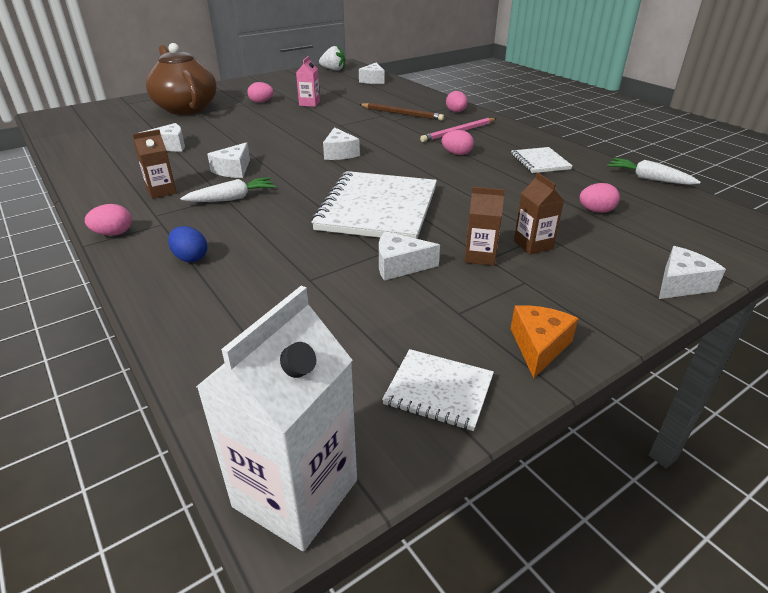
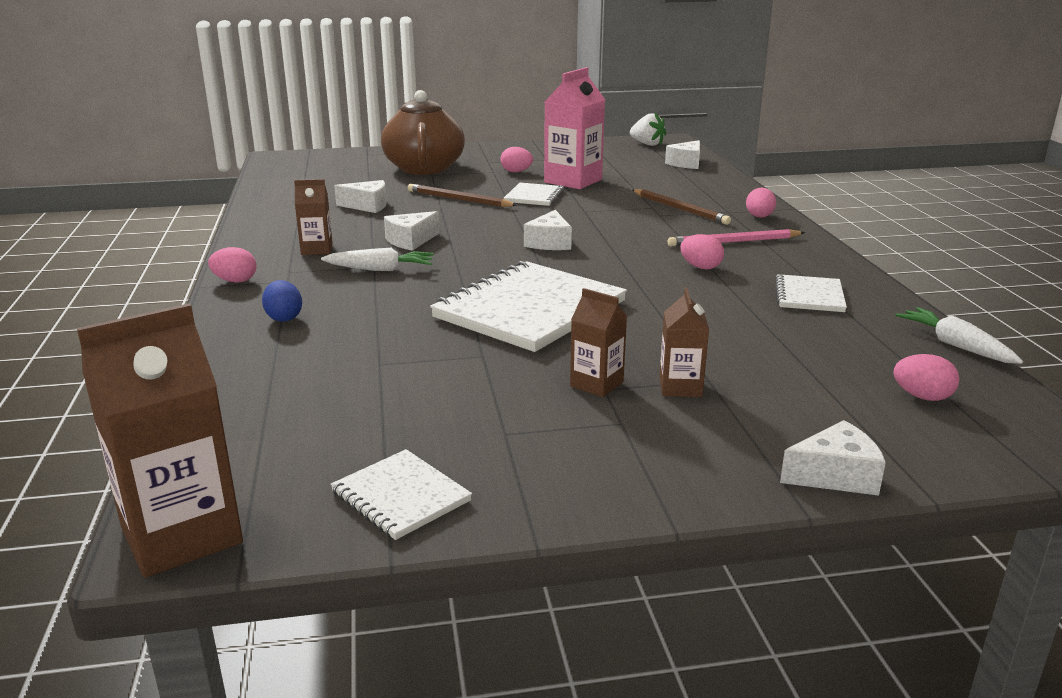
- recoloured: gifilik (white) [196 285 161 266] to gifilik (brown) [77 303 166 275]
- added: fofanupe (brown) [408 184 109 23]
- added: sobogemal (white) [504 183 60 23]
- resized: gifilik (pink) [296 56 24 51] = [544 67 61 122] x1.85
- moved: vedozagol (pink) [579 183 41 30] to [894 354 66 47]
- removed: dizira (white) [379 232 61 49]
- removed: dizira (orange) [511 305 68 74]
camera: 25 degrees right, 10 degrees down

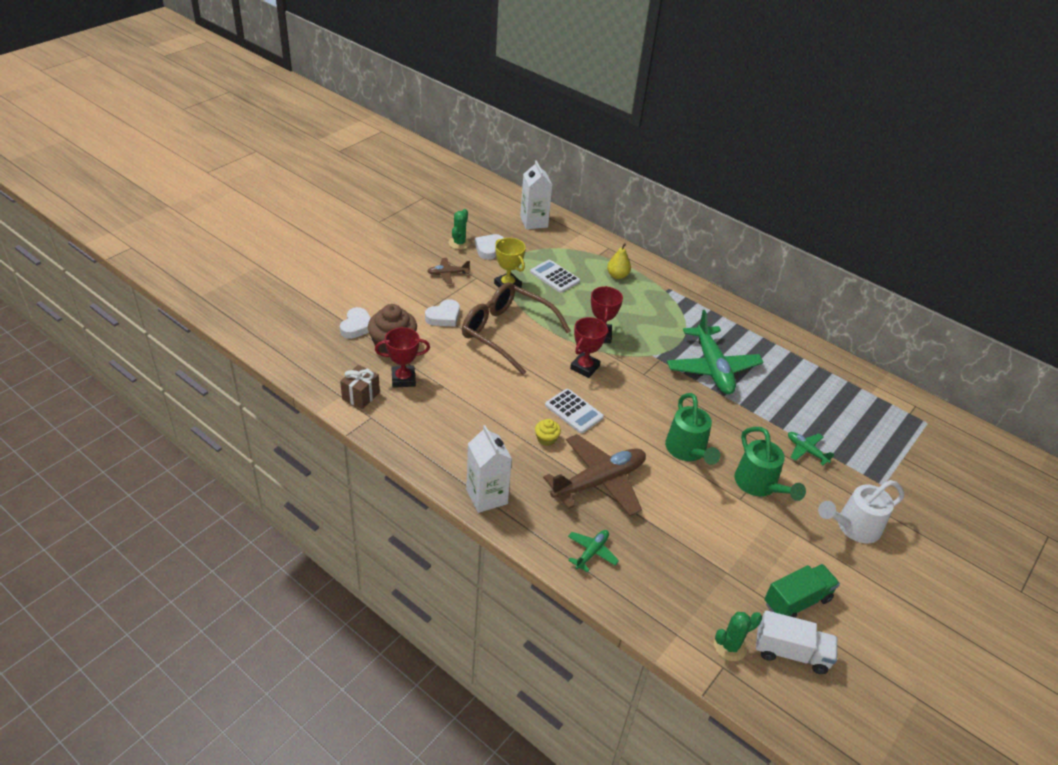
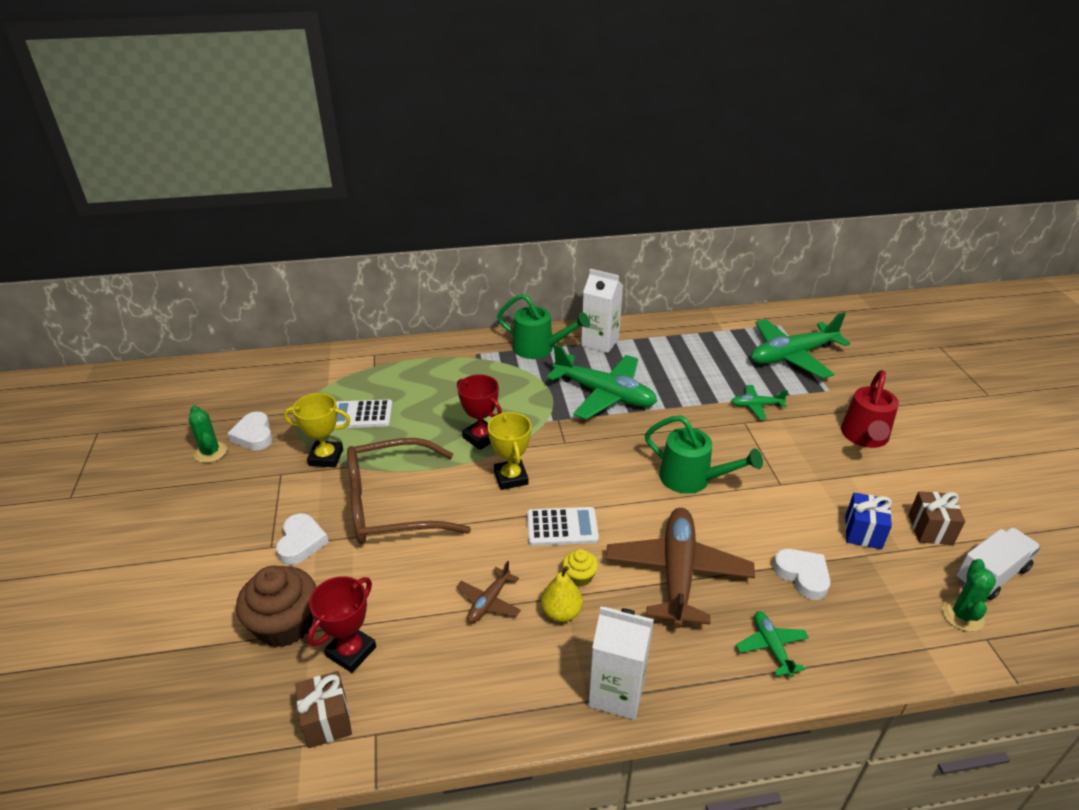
- moved: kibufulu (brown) [427 258 43 26] to [456 561 65 62]
- recoloured: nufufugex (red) [570 317 38 61] to nufufugex (yellow) [488 412 43 78]
- moved: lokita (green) [734 427 72 74] to [497 294 93 65]
- moved: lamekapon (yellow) [607 243 24 36] to [541 566 42 56]
- moved: gifilik (white) [520 160 32 69] to [581 269 42 84]
- added: kibufulu (green) [751 312 100 67]
- moved: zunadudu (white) [340 307 31 32] to [773 549 57 51]
- recoloured: lokita (white) [818 480 86 63] to lokita (red) [841 370 58 78]
- added: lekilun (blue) [845 493 47 56]
- replaced: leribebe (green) [764 564 76 54] to lekilun (brown) [908 492 57 53]
camera: 45 degrees left, 5 degrees down

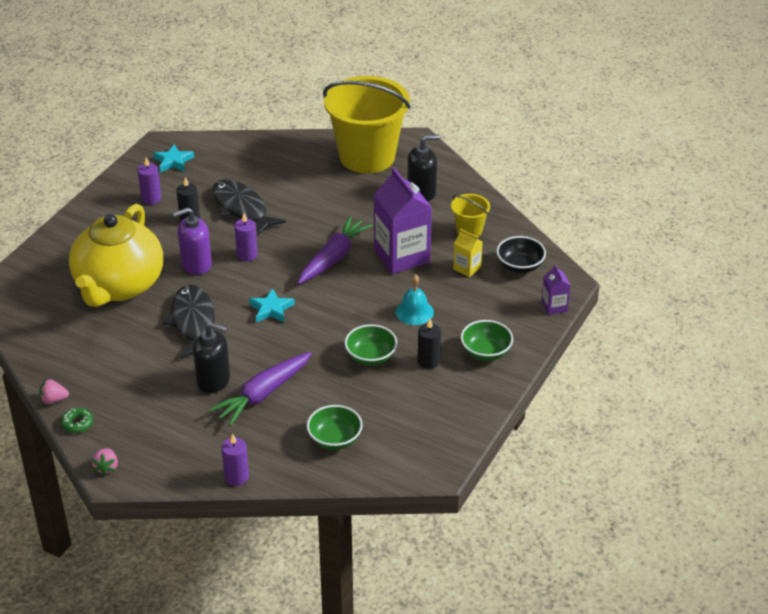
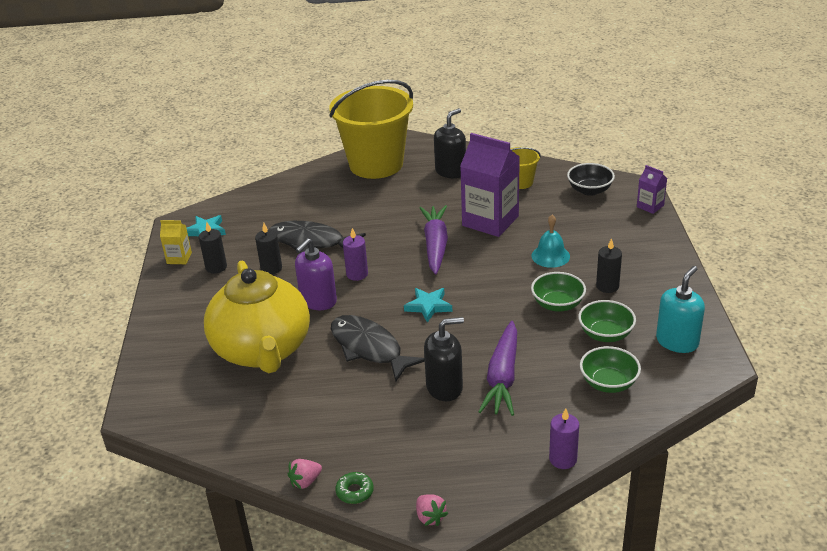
- moved: gifilik (yellow) [453 229 30 48] to [160 220 32 44]
- recoloured: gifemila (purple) [138 157 23 47] to gifemila (black) [199 222 28 52]
- moved: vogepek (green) [461 320 52 41] to [578 300 58 42]
- added: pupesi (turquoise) [656 266 49 87]
camera: 30 degrees left, 5 degrees down

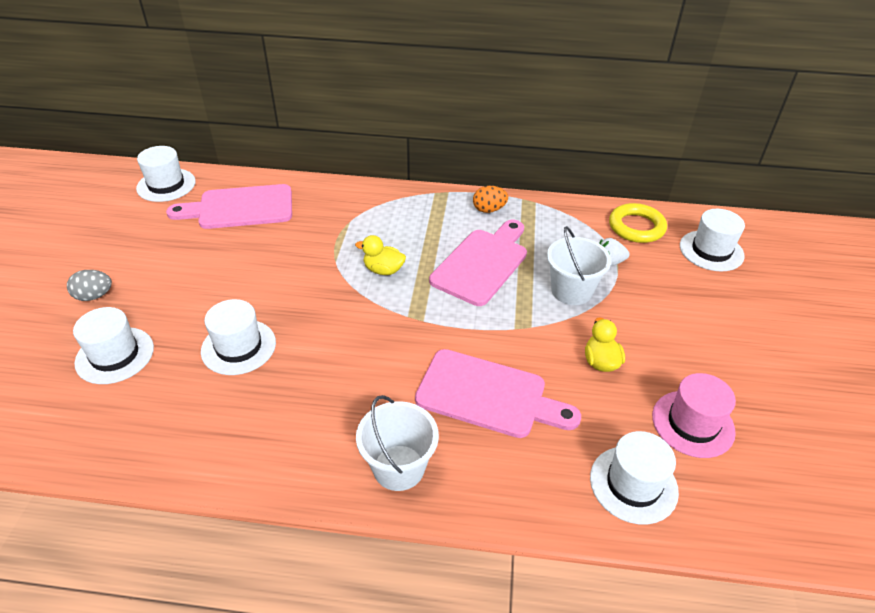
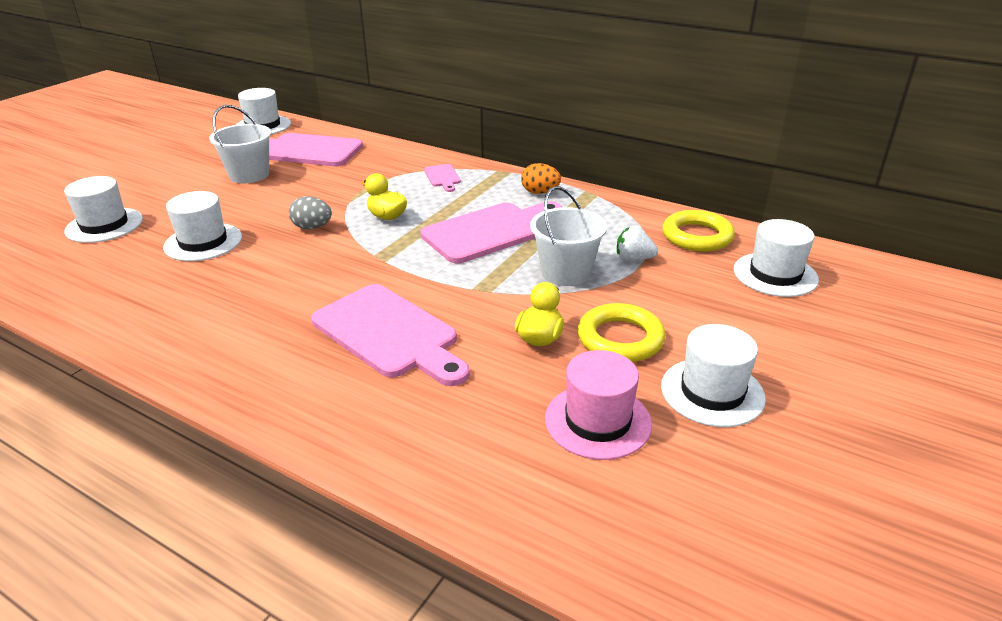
- moved: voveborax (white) [356 395 83 96] to [209 105 62 78]
- moved: vedozagol (grey) [67 270 45 31] to [289 196 43 33]
- added: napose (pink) [424 164 37 28]
- added: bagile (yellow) [578 303 88 59]
- moved: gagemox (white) [590 431 89 94] to [661 324 105 103]
camera: 25 degrees right, 10 degrees down

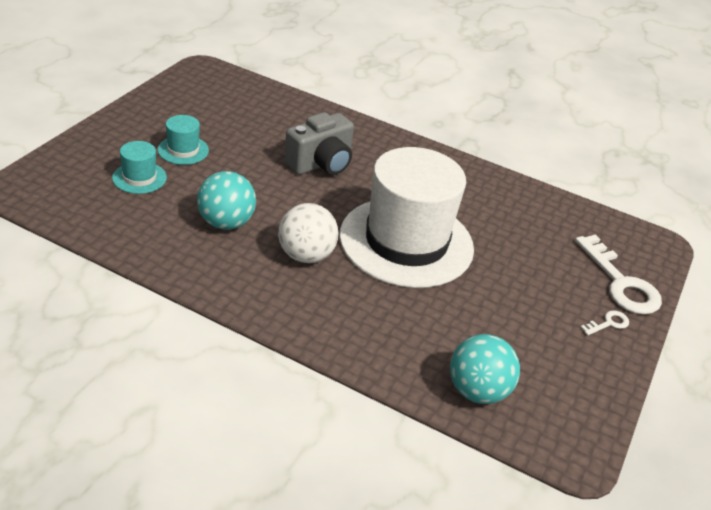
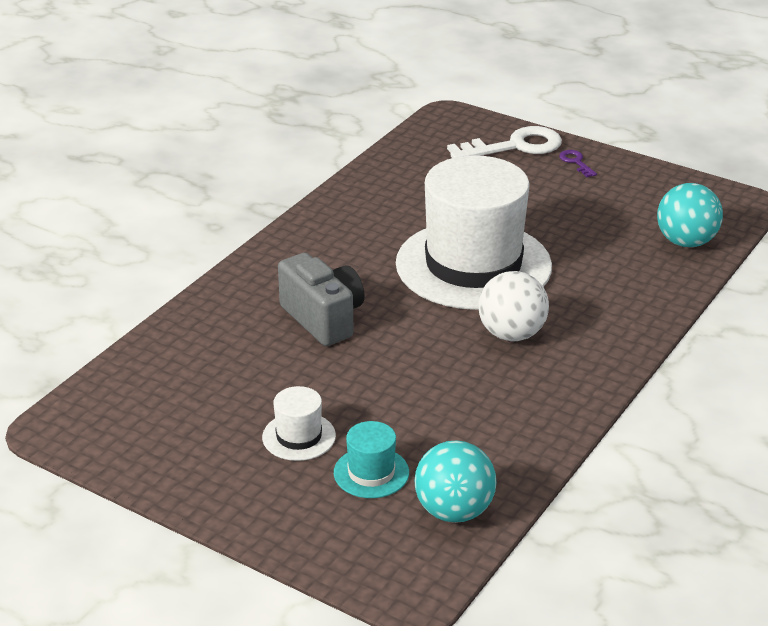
- recoloured: gagemox (turquoise) [158 115 51 50] to gagemox (white) [262 386 74 75]
- moved: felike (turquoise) [197 171 59 59] to [414 440 83 83]
- recoloured: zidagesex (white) [580 310 49 26] to zidagesex (purple) [559 150 38 27]
camera: 80 degrees left, 5 degrees down

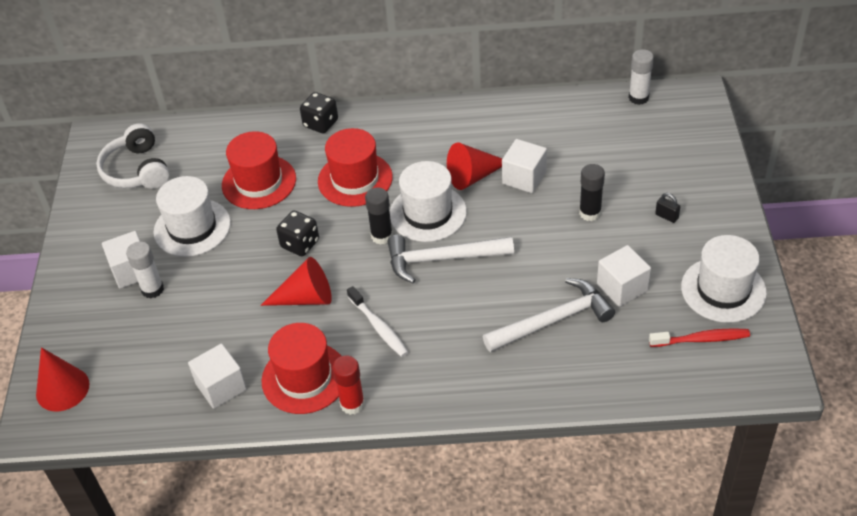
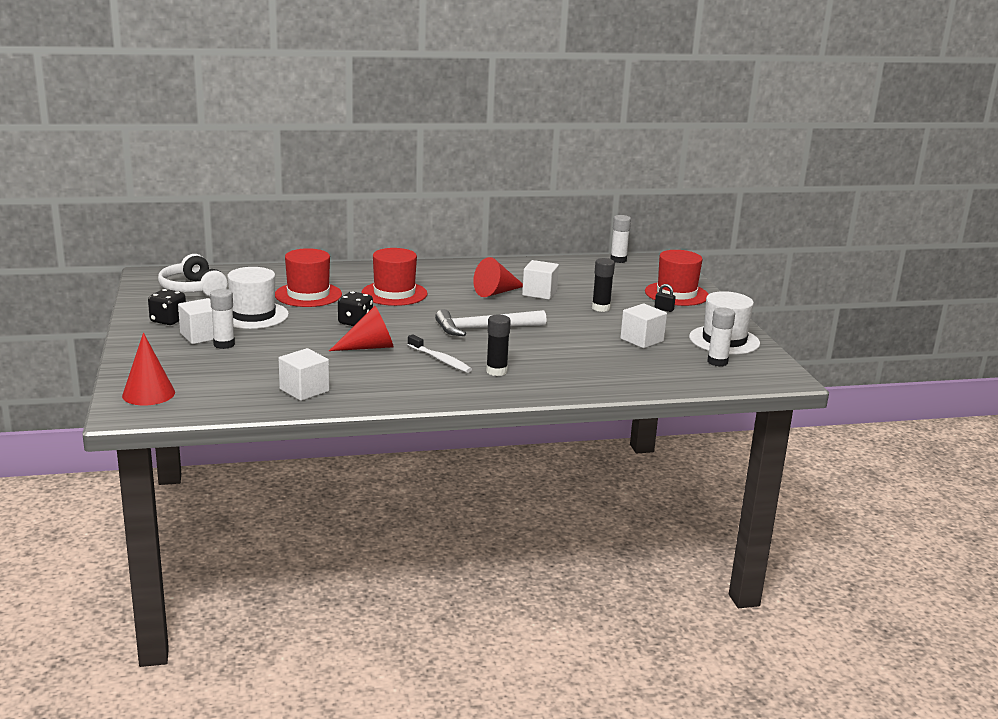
- moved: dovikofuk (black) [300 92 38 41] to [148 289 38 36]
- moved: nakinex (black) [365 188 28 57] to [486 314 25 62]
- moved: gagemox (red) [262 323 79 91] to [645 250 64 56]
- replaced: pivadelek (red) [649 328 101 19] to nakinex (white) [707 307 28 60]
- removed: nakinex (red) [332 356 33 59]
- removed: gagemox (white) [390 161 77 81]
- removed: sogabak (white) [483 278 132 74]
camera: 15 degrees left, 25 degrees down

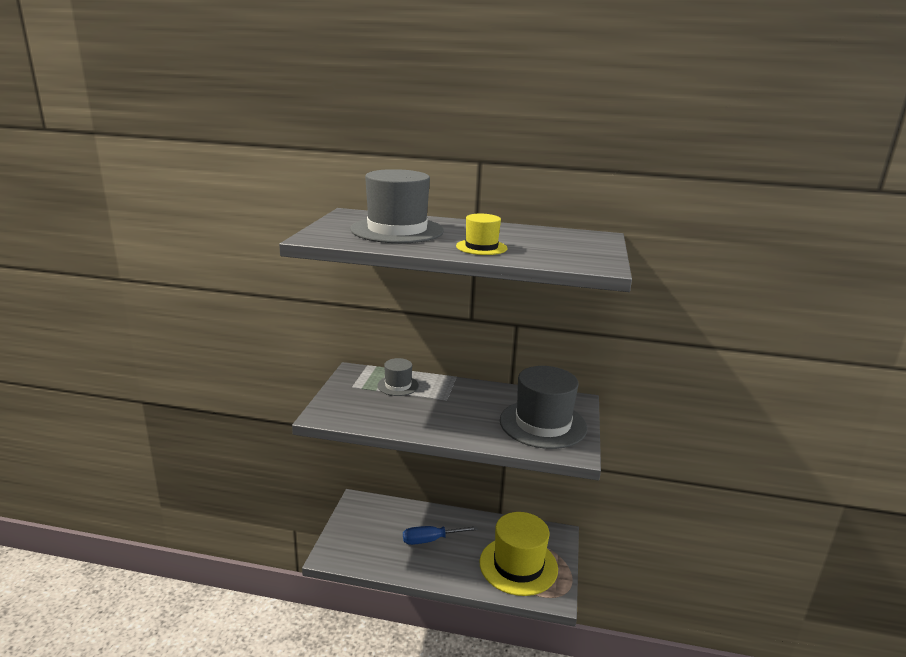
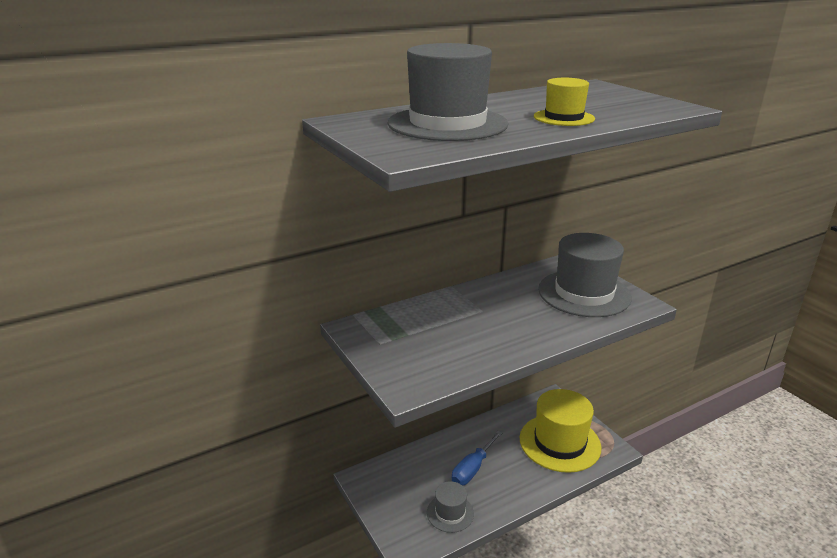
- moved: gagemox (grey) [377 358 42 38] to [427 481 47 52]
camera: 40 degrees left, 5 degrees up

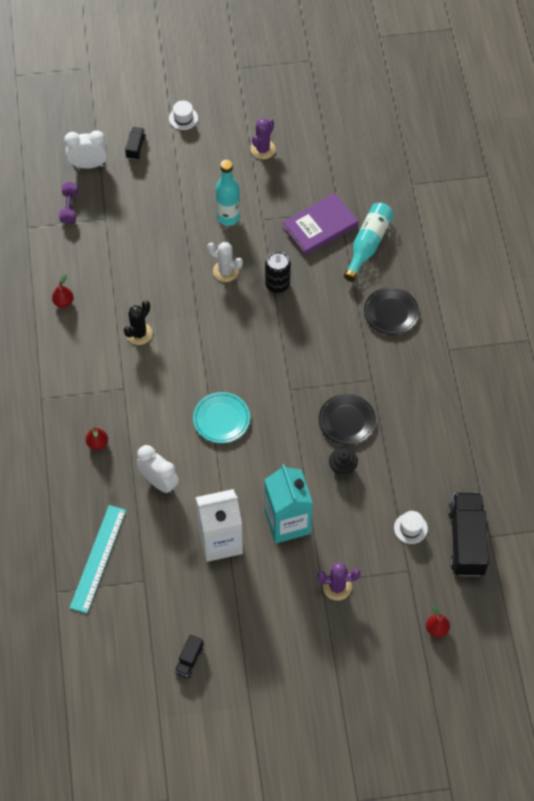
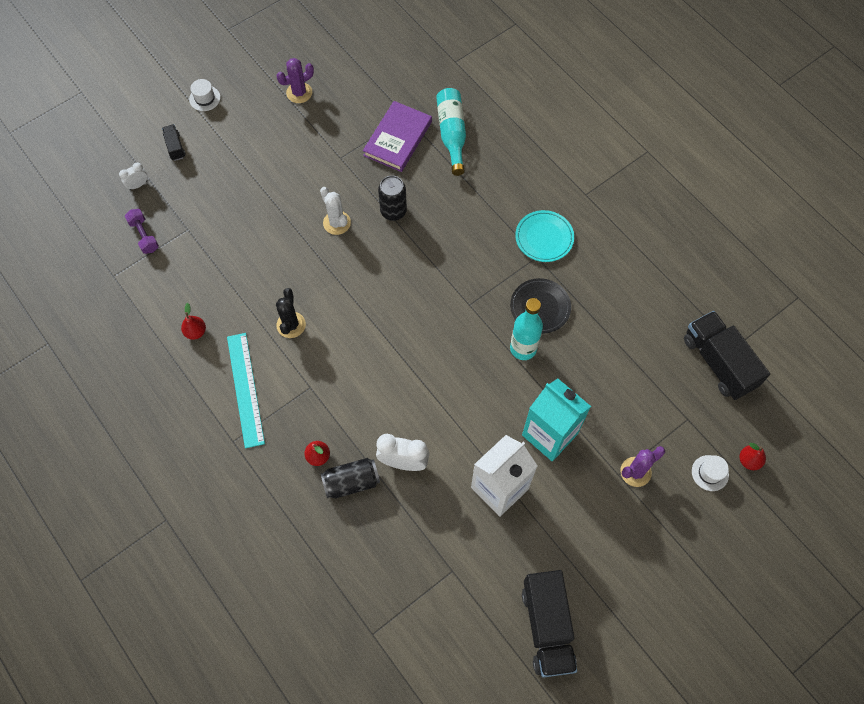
- resized: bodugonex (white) [64 130 43 39] = [119 162 29 28] x0.55
- moved: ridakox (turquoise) [70 505 56 108] to [227 333 38 115]
- turned: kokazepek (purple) [251 119 25 40] = [277 58 37 45] 60 degrees clockwise
- turned: kokazepek (white) [207 242 36 40] = [320 187 31 48] 60 degrees clockwise
- added: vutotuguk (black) [321 458 59 40]
- moved: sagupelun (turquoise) [215 160 25 66] to [510 298 33 62]
- moved: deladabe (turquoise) [193 392 57 51] to [515 210 59 52]
- resized: leribebe (black) [175 635 29 43] = [522 570 55 108] x2.15
- moved: gagemox (white) [394 511 34 33] to [692 455 37 36]
- removed: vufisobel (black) [329 448 29 29]
- removed: deladabe (black) [364 287 55 48]
camera: 30 degrees left, 5 degrees up

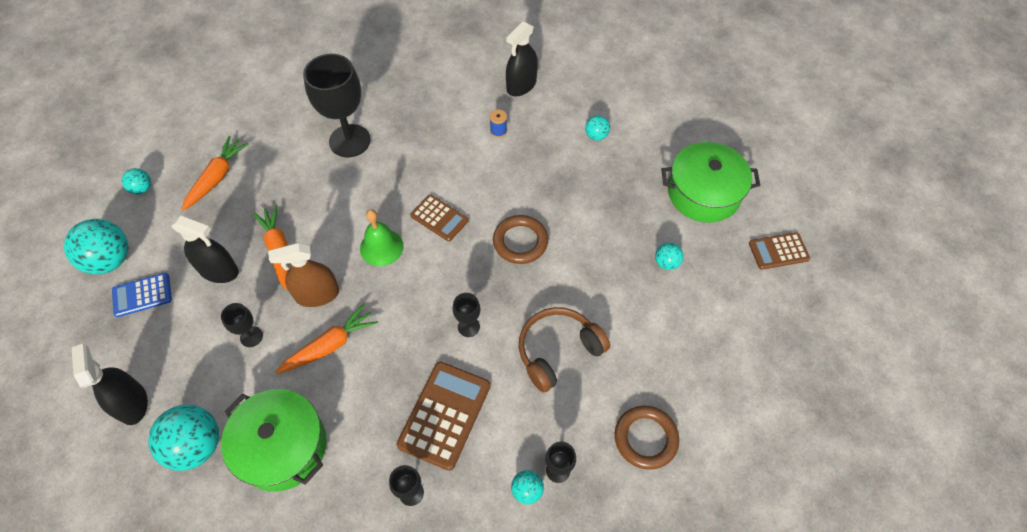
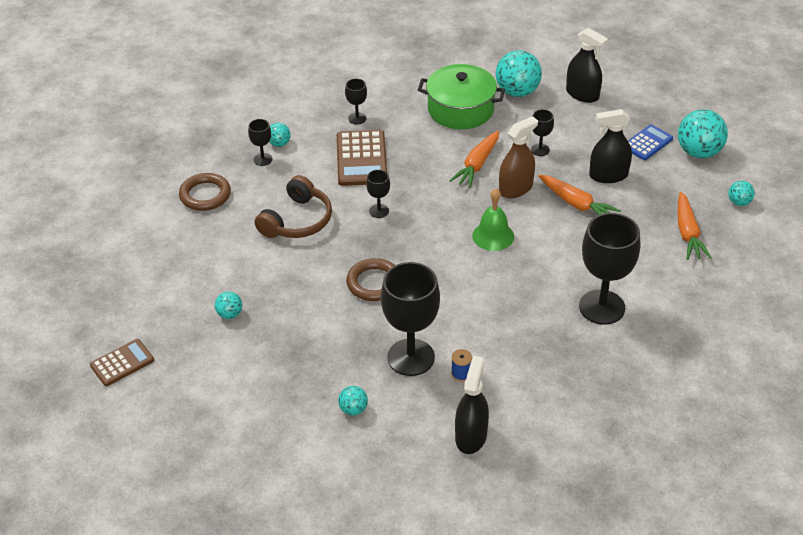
- added: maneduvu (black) [381 262 59 114]
- removed: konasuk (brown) [410 194 58 47]
- removed: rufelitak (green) [661 142 99 81]
camera: 155 degrees right, 15 degrees down

